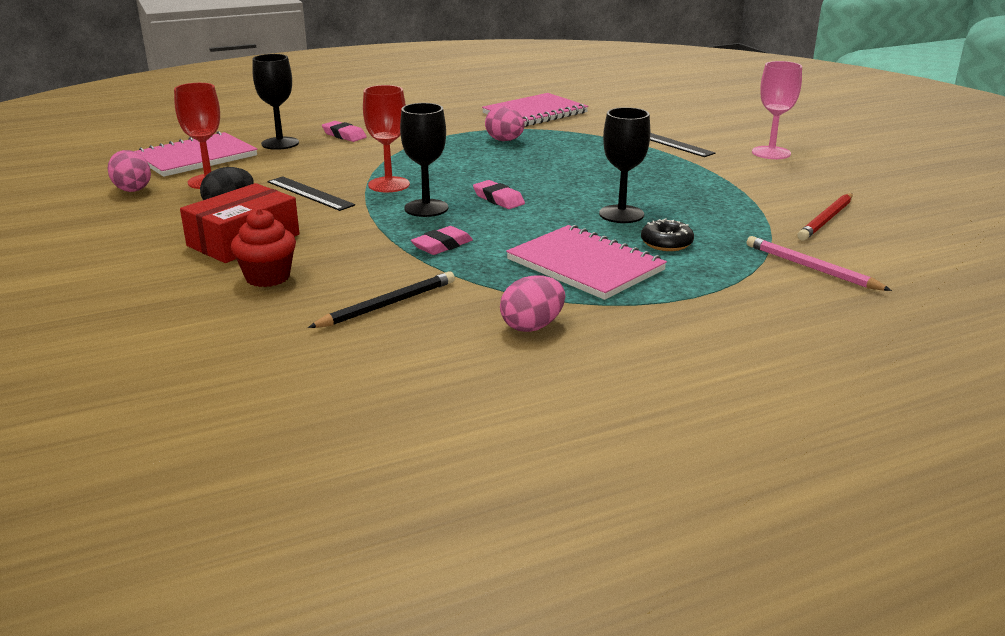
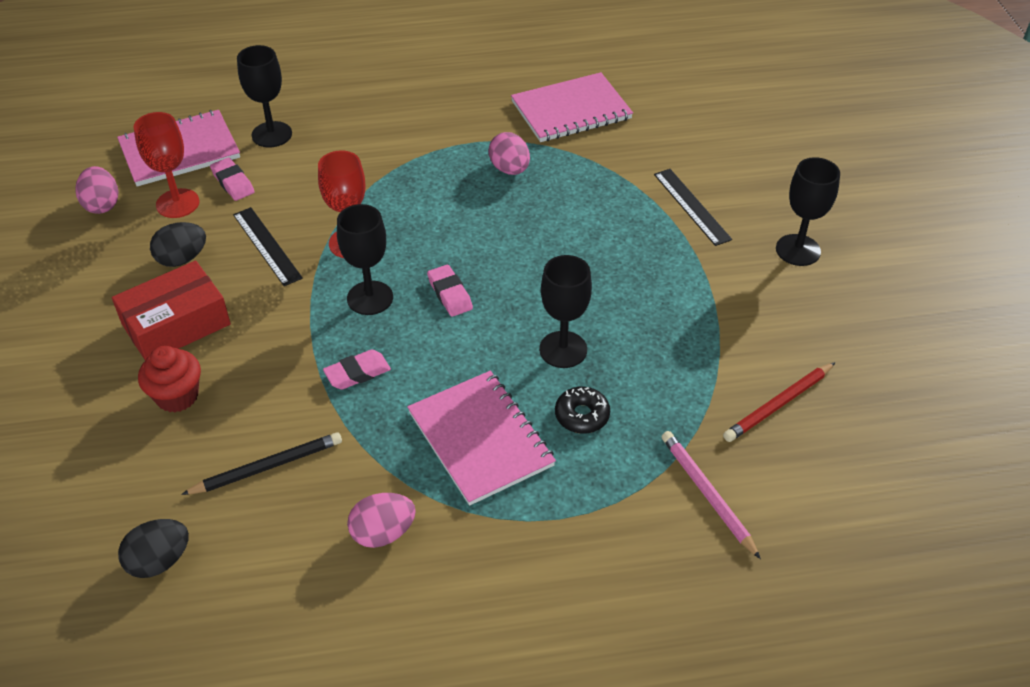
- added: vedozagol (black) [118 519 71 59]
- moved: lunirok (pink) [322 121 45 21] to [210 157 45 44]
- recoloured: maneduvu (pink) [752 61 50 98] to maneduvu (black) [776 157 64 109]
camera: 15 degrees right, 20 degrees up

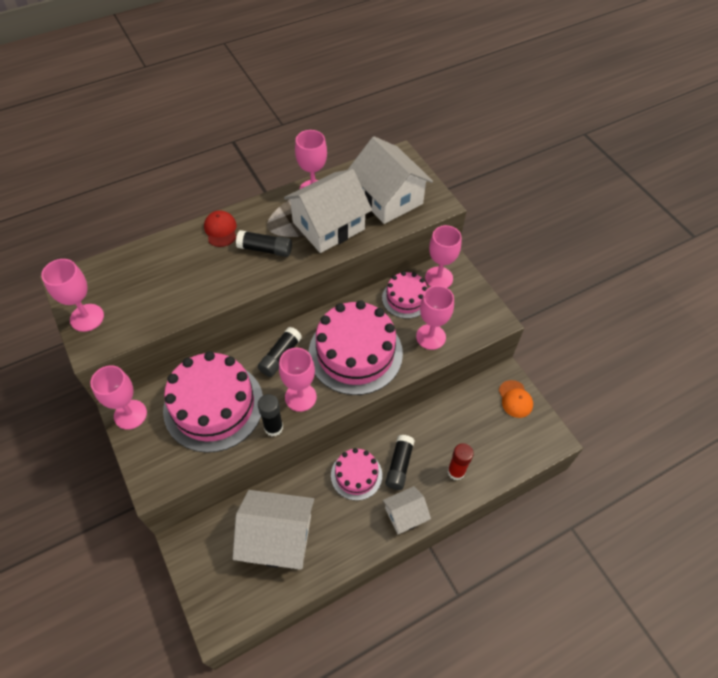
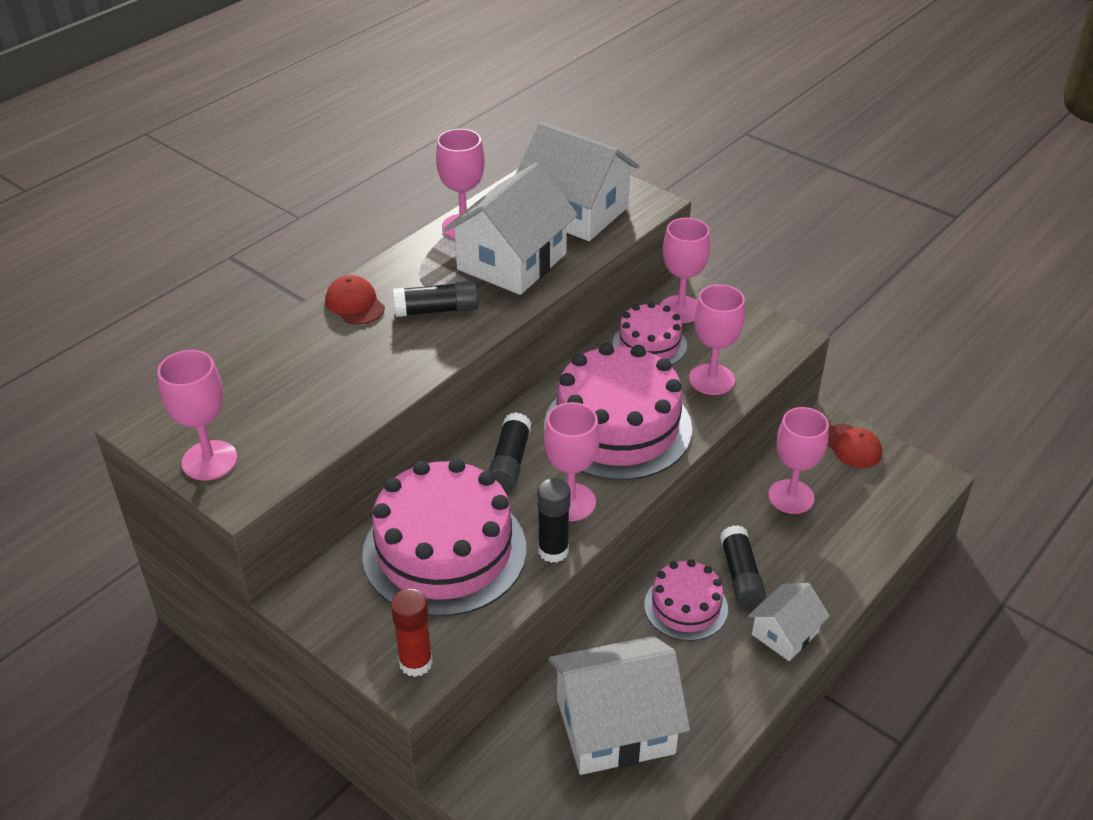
- moved: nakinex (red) [448 443 26 37] to [391 589 42 88]
- moved: maneduvu (pink) [90 365 57 65] to [768 407 61 107]
- recoloured: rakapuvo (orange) [499 380 34 38] to rakapuvo (red) [827 424 55 44]
camera: 20 degrees left, 15 degrees down

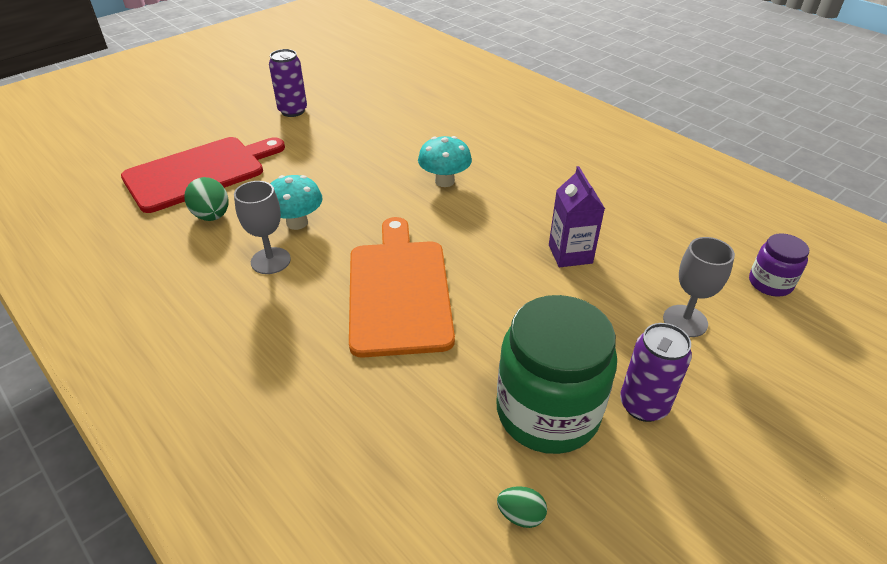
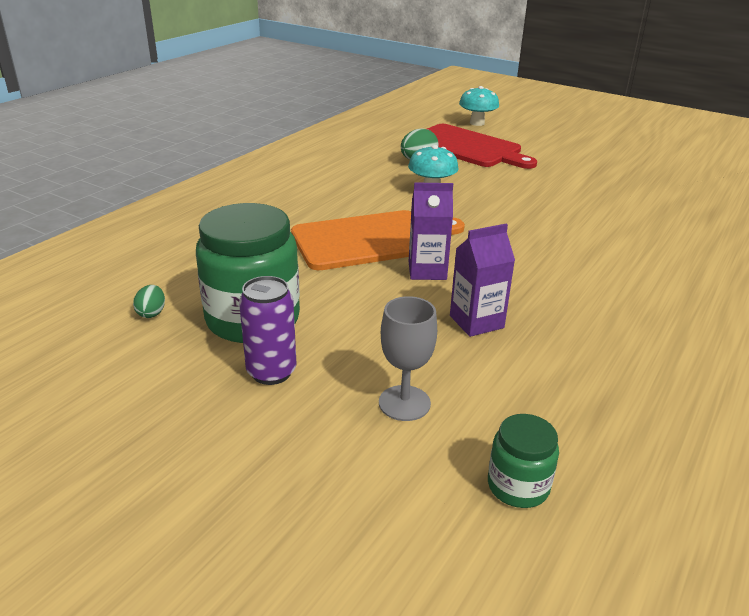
- added: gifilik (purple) [409 182 44 98]
- moved: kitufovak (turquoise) [418 136 54 51] to [459 86 40 40]
- recoloured: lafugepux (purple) [749 233 60 64] to lafugepux (green) [488 414 71 94]
- removed: maneduvu (grey) [234 181 57 93]
- removed: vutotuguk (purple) [269 49 38 68]
camera: 75 degrees right, 10 degrees down

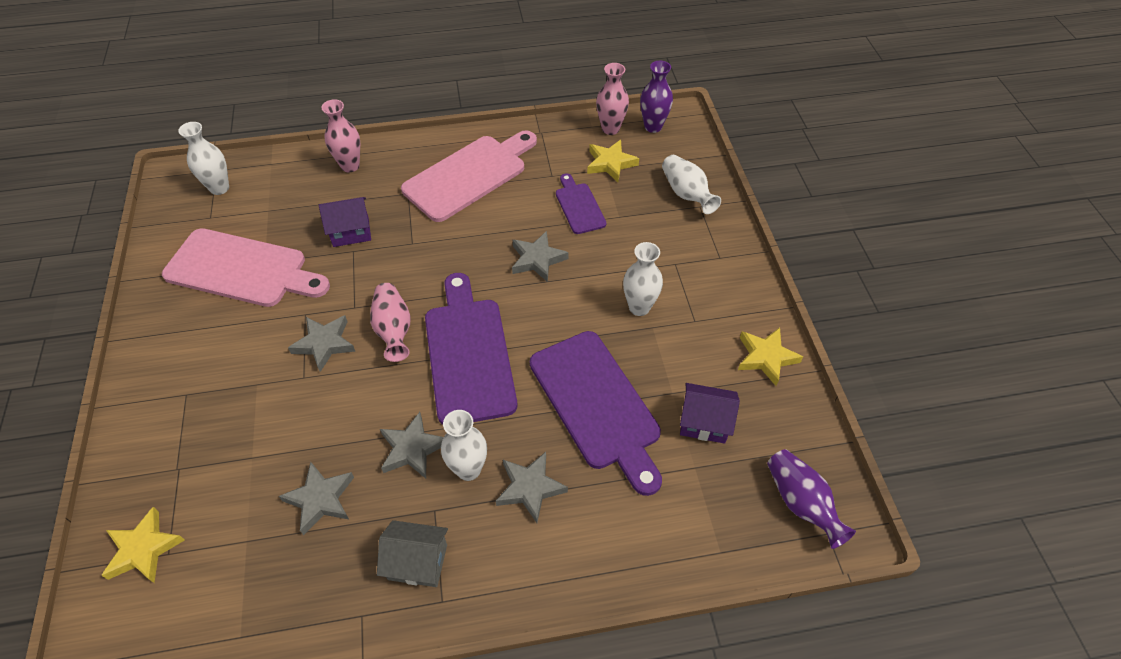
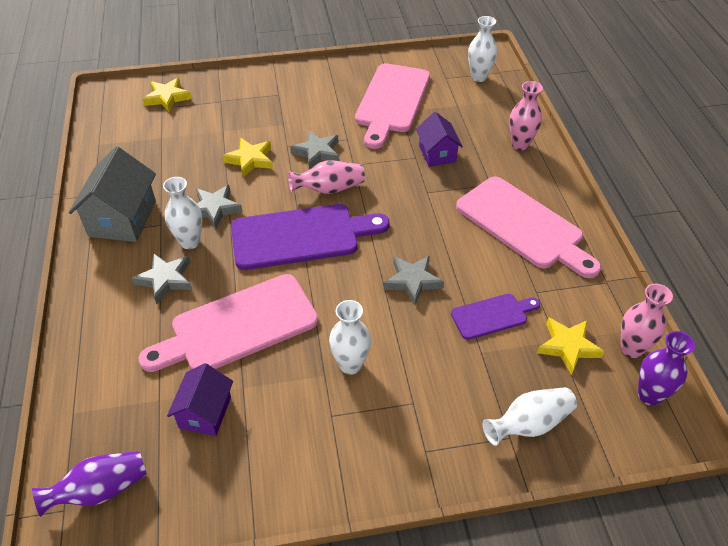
- resized: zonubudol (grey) [377 520 71 67] = [69 147 87 95] x1.59
- recoloured: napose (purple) [530 331 132 165] to napose (pink) [139 274 179 98]
- moved: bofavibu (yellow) [738 327 65 59] to [222 138 51 39]
- removed: bofavibu (grey) [279 462 75 73]
camera: 90 degrees right, 5 degrees down

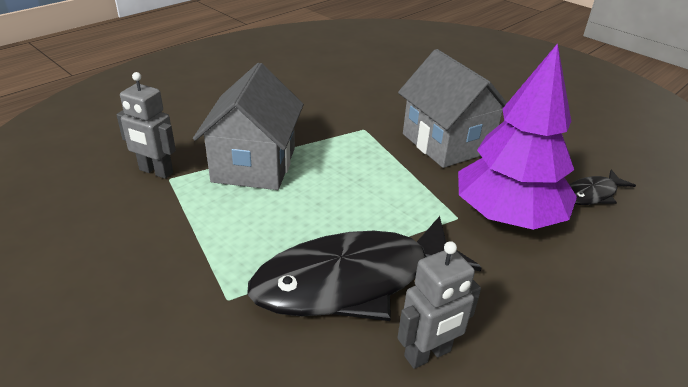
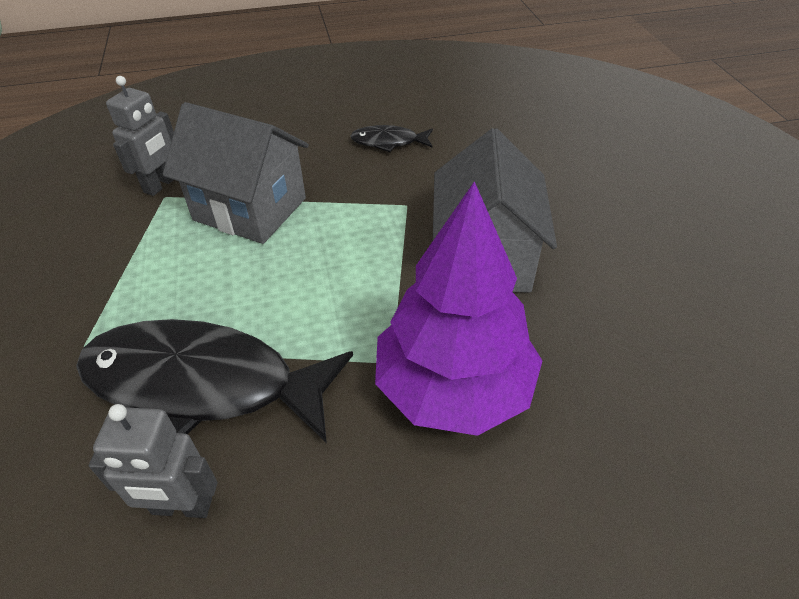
- turned: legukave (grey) [116 72 60 107] = [106 76 68 120] 120 degrees counterclockwise
- turned: zonubudol (grey) [193 63 111 127] = [163 102 146 142] 75 degrees clockwise
- moved: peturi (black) [570 170 66 35] to [351 125 82 27]
camera: 35 degrees right, 10 degrees up

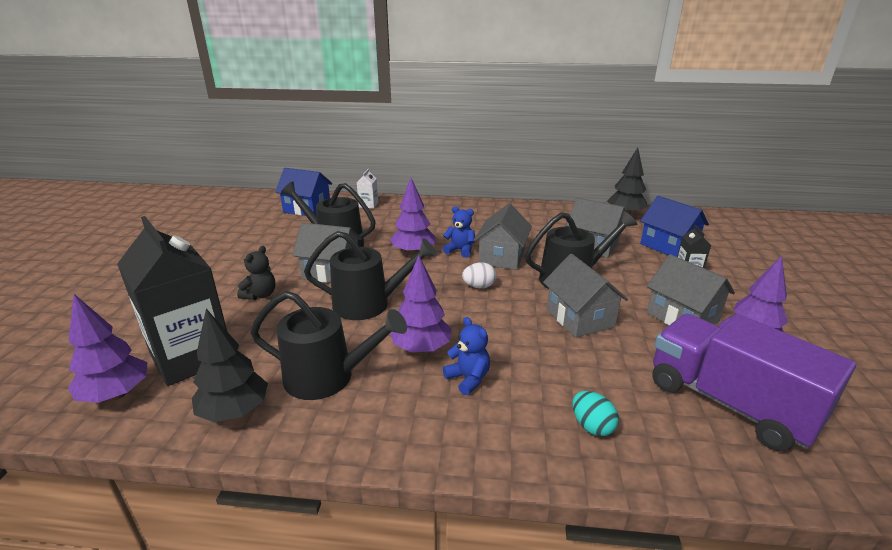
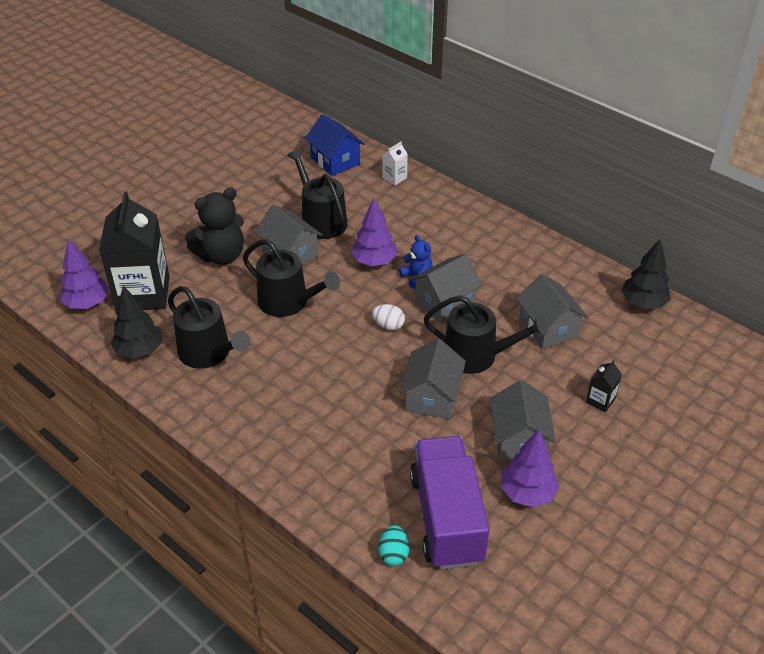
- resized: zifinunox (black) [237 246 38 54] = [185 187 59 78] x1.82
- moved: vedozagol (turquoise) [573 391 46 45] to [378 525 32 41]
- removed: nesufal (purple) [391 255 61 99]
- removed: zifinunox (blue) [443 317 47 78]
- removed: zonubudol (blue) [640 196 69 61]
camera: 35 degrees right, 15 degrees up

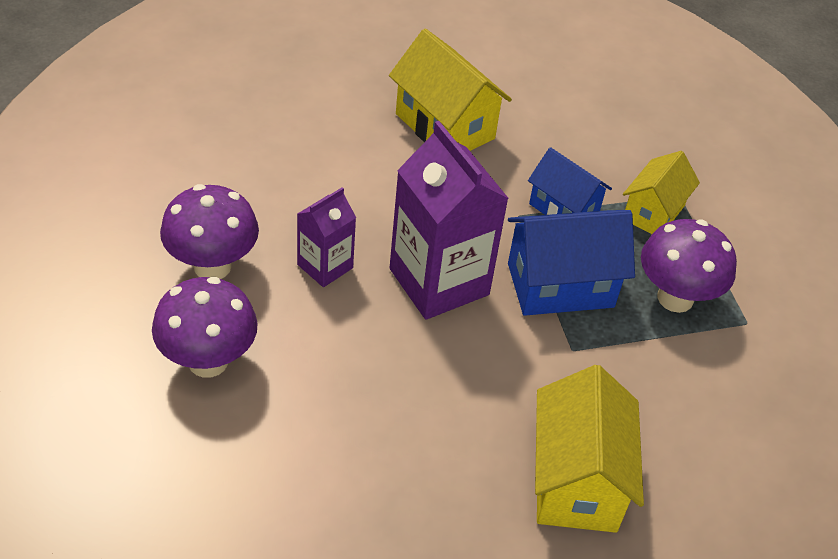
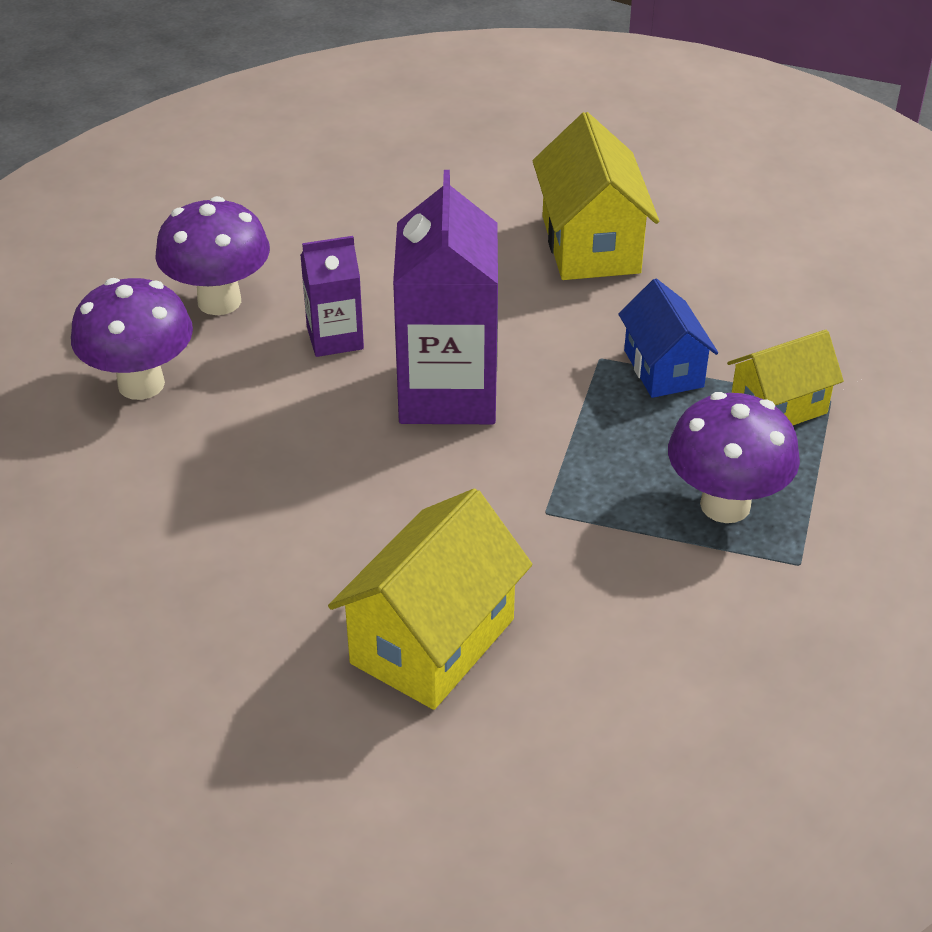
- removed: zonubudol (blue) [508 210 127 106]
camera: 35 degrees right, 5 degrees down

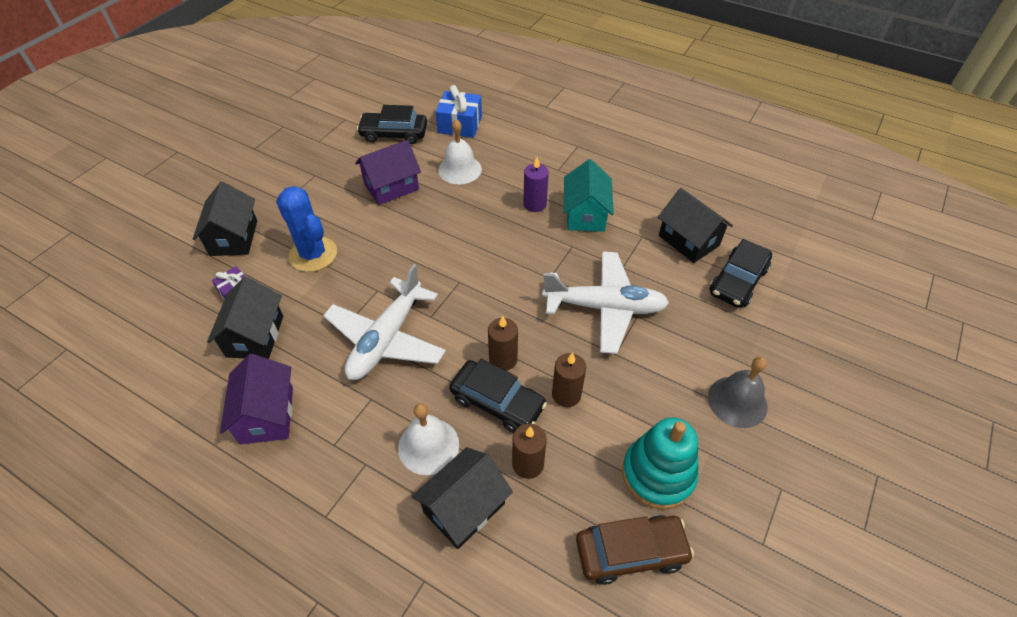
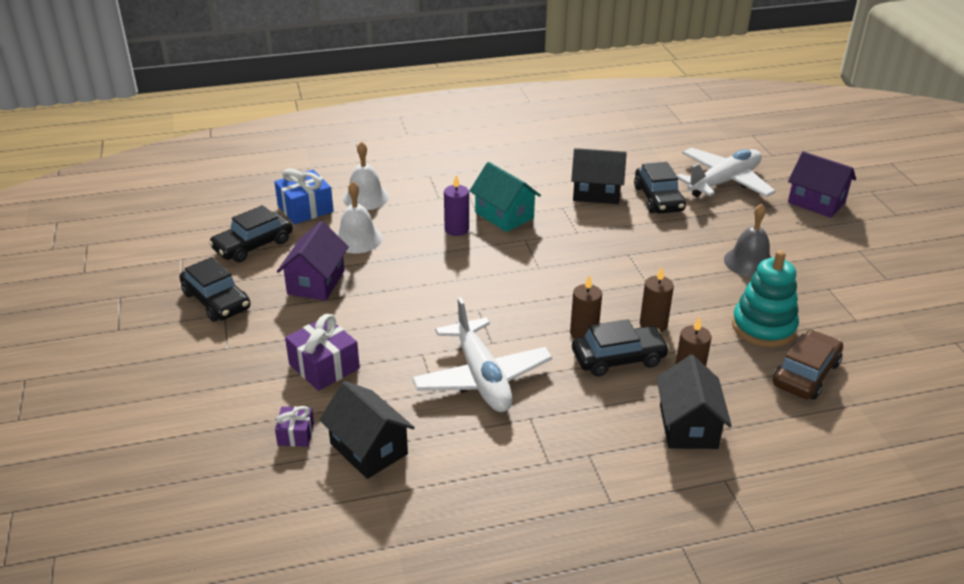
- added: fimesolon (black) [179 257 71 65]
- replaced: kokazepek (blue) [276 186 61 86] to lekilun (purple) [285 314 75 77]
- moved: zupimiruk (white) [398 403 61 72] to [343 141 46 69]
- moved: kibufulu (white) [542 251 127 103] to [677 148 99 49]
- moved: zonubudol (purple) [220 354 73 90] to [788 151 68 67]
- removed: zonubudol (black) [193 182 64 74]
camera: 45 degrees left, 15 degrees down

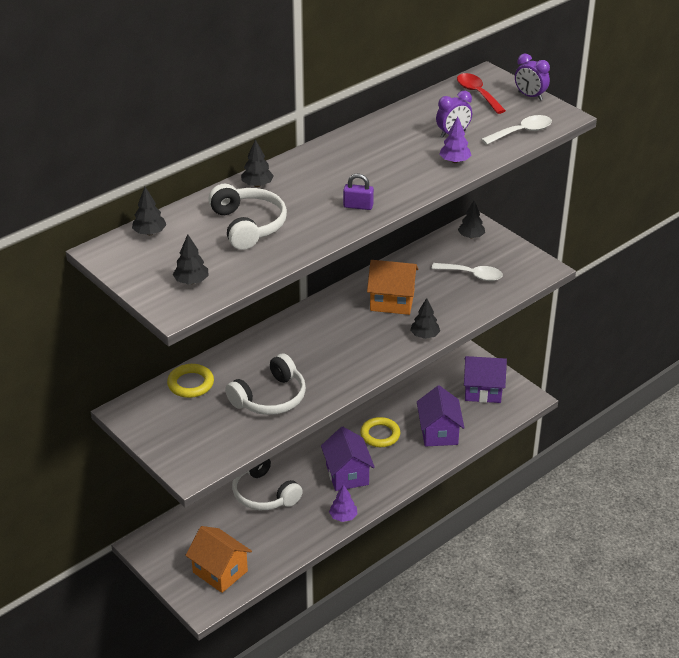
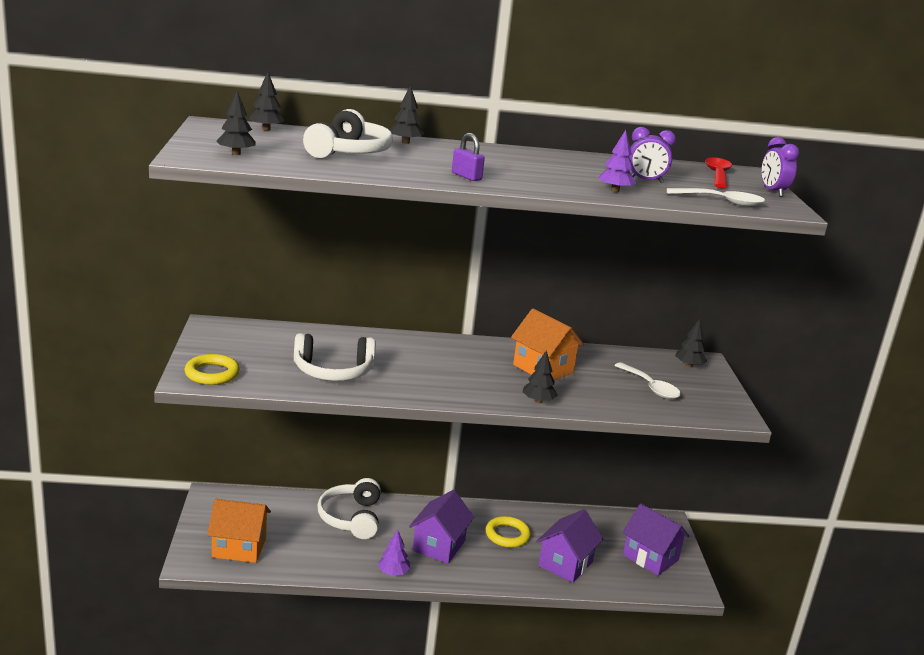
- moved: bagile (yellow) [167 364 47 34] to [185 354 55 31]
- turned: zonubudol (orange) [185 526 67 67] = [207 499 64 64] 75 degrees counterclockwise
camera: 35 degrees right, 15 degrees down

